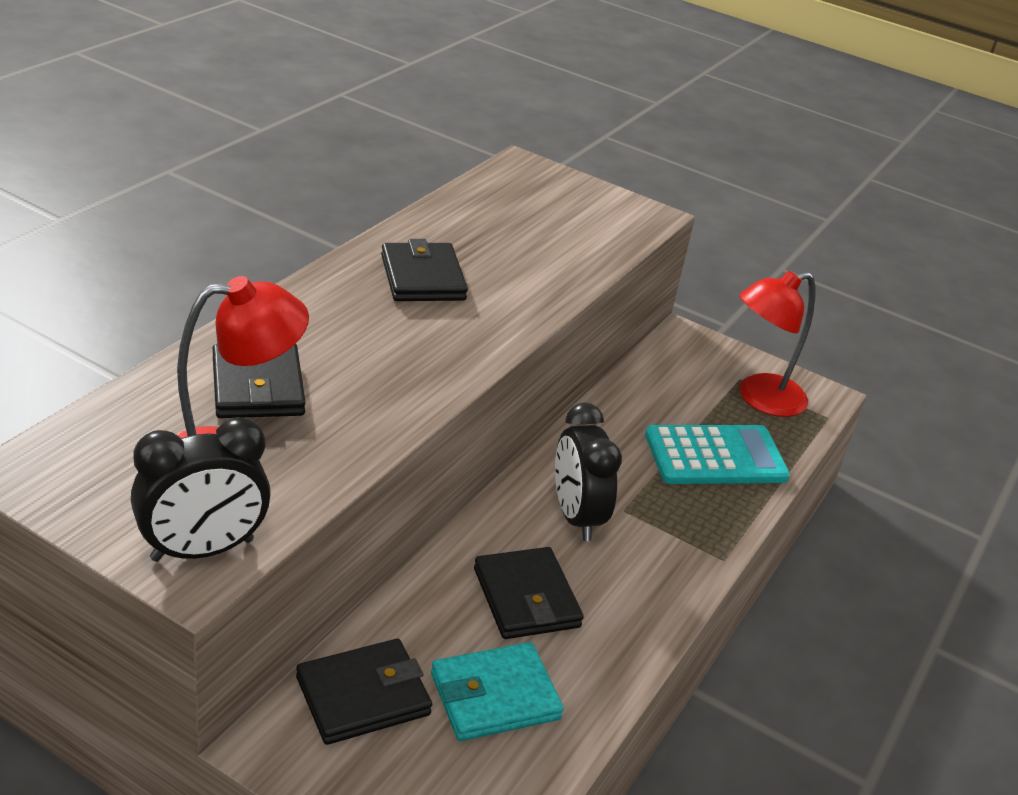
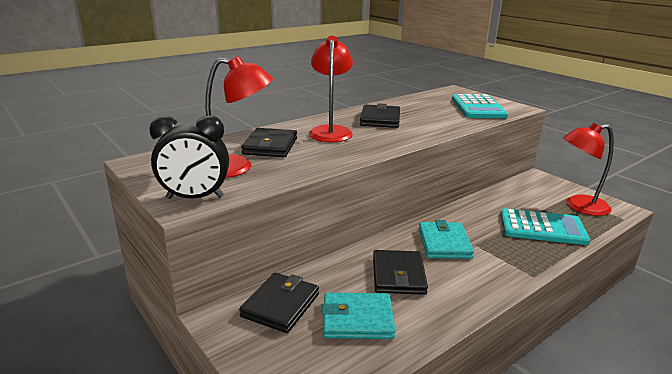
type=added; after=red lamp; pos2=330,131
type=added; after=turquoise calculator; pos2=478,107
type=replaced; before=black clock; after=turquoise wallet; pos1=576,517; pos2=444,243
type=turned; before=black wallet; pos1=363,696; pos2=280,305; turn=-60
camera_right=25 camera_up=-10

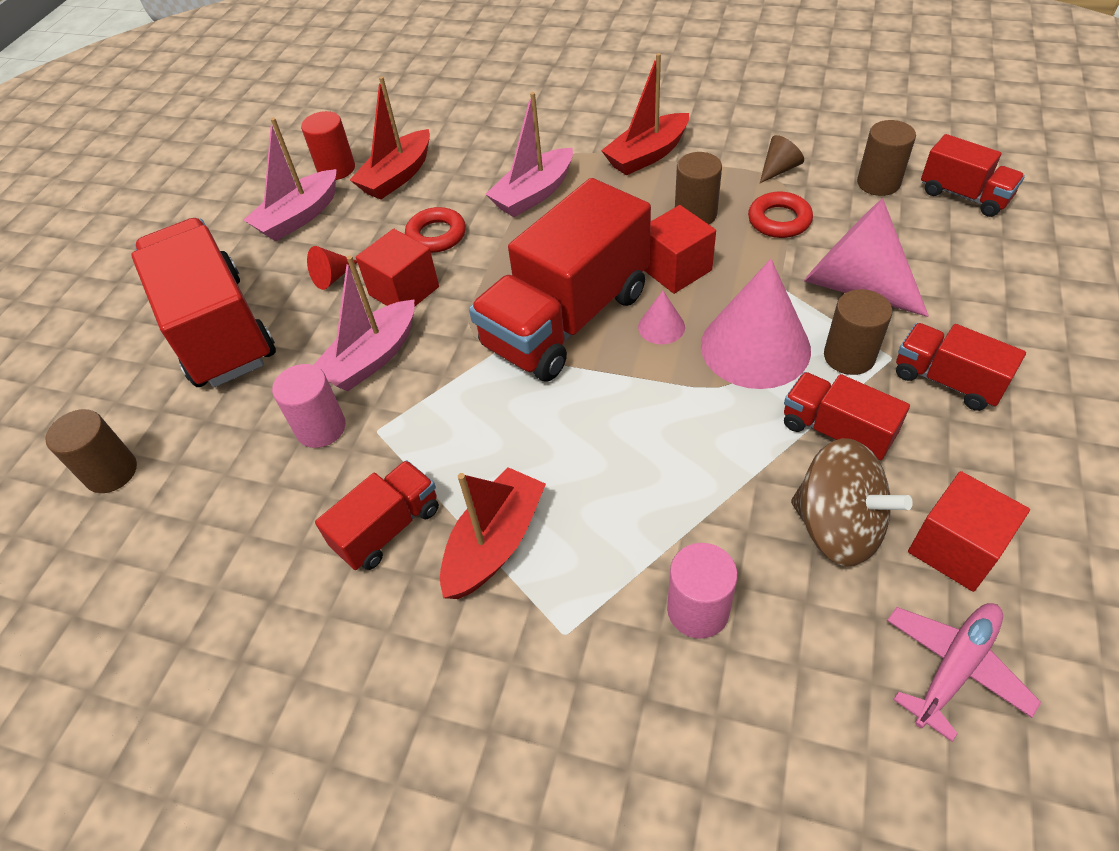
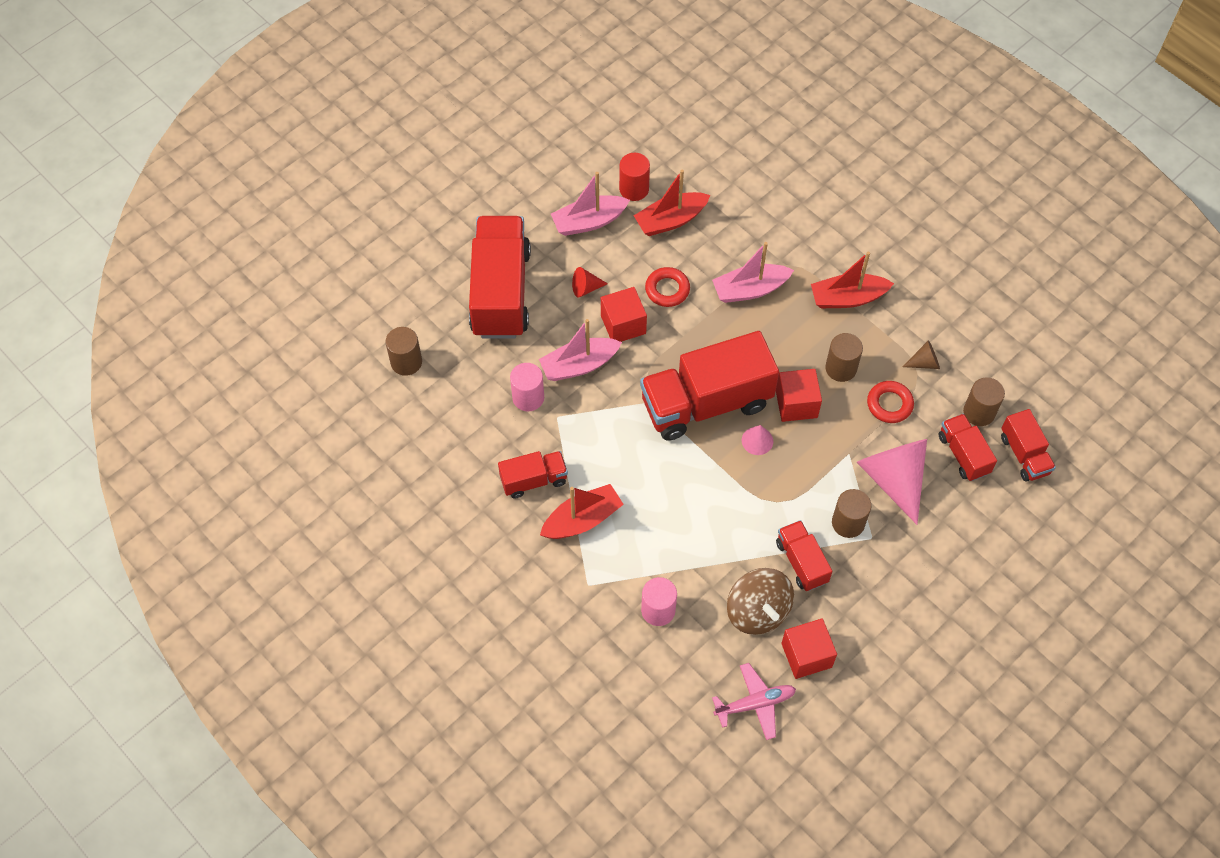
type=removed; before=pink cone; pos1=755,347
type=moved; before=red truck; pos1=947,381; pos2=963,454
camera_right=25 camera_up=10

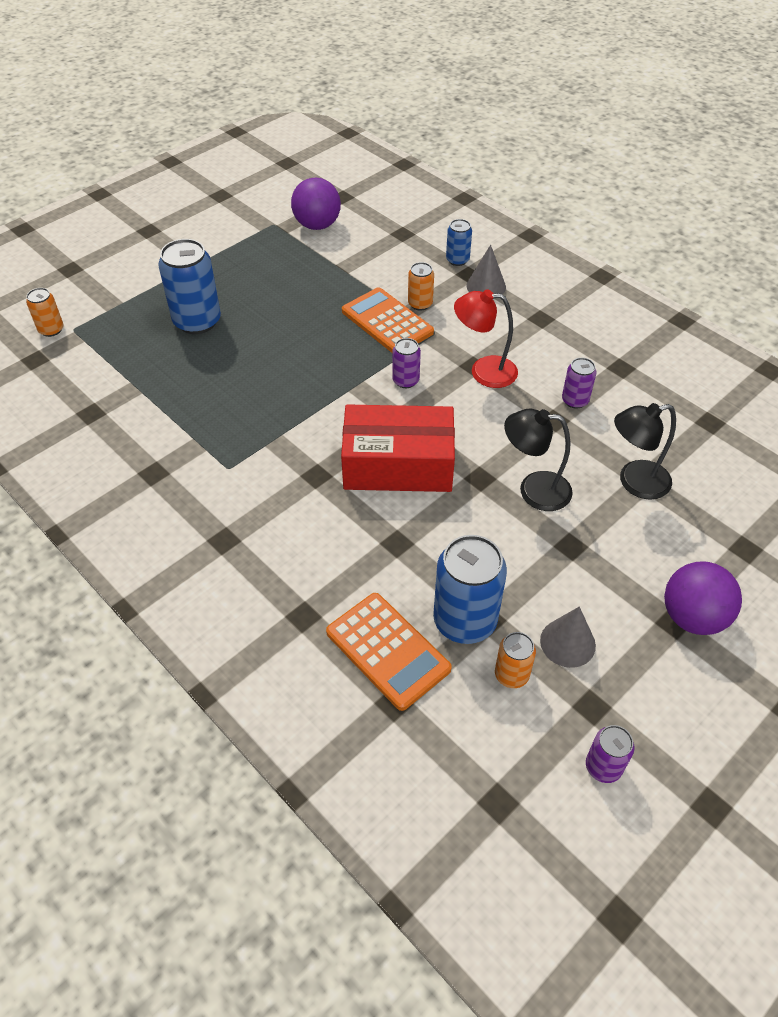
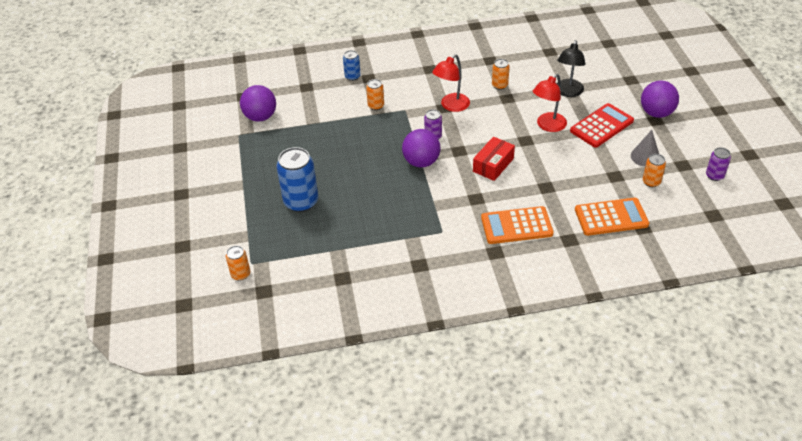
type=removed; before=blue can; pos1=465,621
type=removed; before=grey cone; pos1=486,286
type=added; after=purple ball; pos2=421,162
type=added; after=red calculator; pos2=601,126
type=moved; before=orange calculator; pos1=387,322; pos2=516,226
type=recoloured; before=black lamp; after=red lamp; pos1=534,490; pos2=547,126
type=recoloured; before=purple can; after=orange can; pos1=575,400; pos2=499,85
type=resized; before=red box; pos1=398,465; pos2=493,165; scale=0.6
camera_right=-55 camera_up=-5

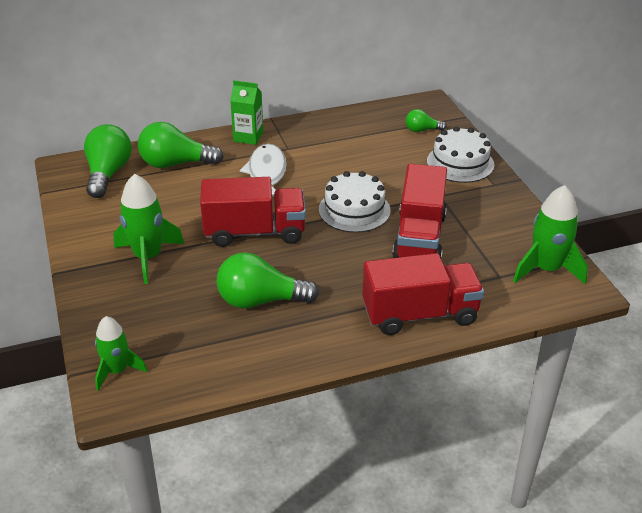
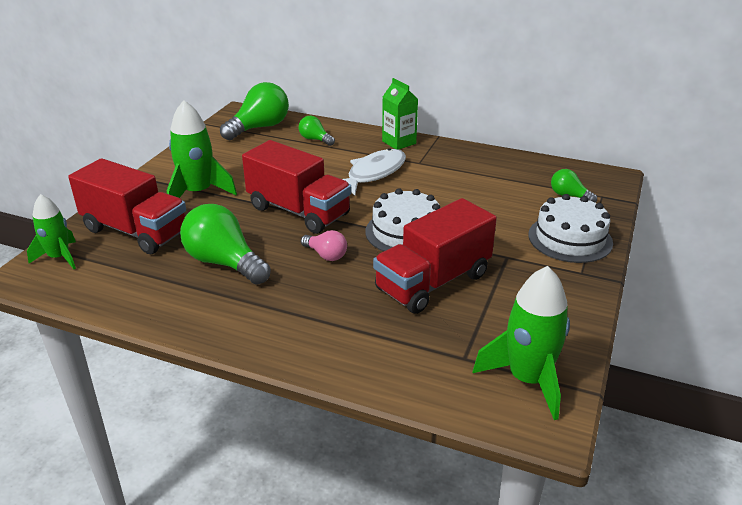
type=added; after=pink light bulb; pos2=326,255
type=moved; before=red truck; pos1=420,314; pos2=135,231
type=resized; before=green light bulb; pos1=175,164; pos2=315,139; scale=0.53
camera_right=40 camera_up=-5

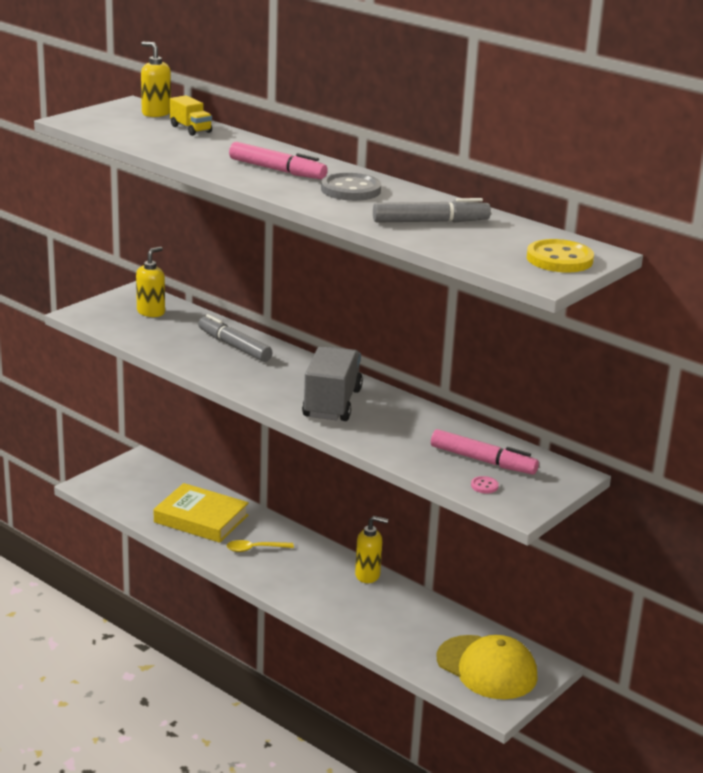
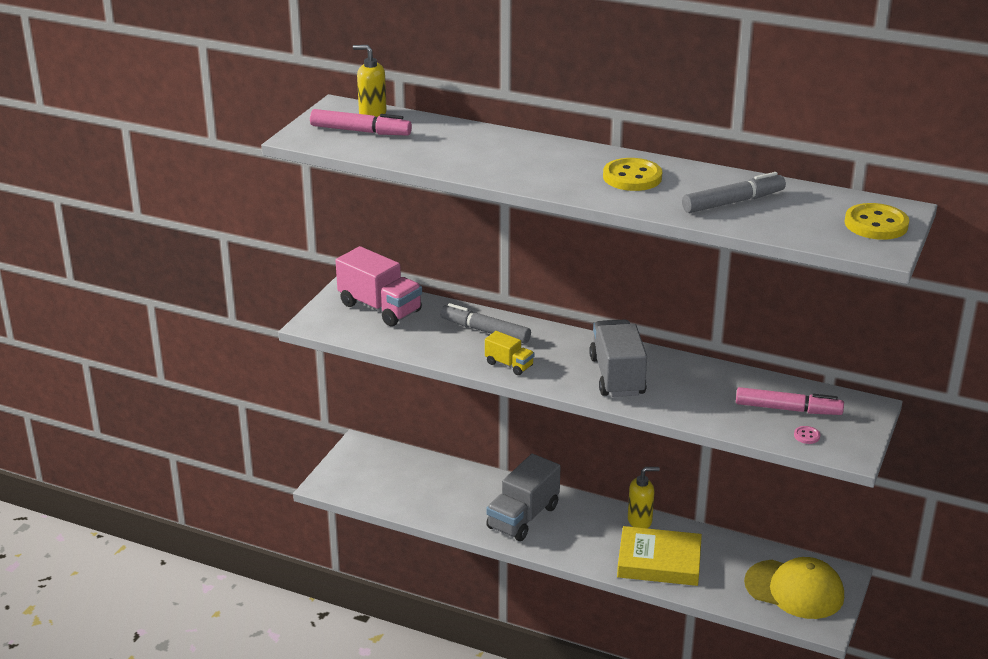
type=moved; before=yellow book; pos1=201,519; pos2=659,561
type=moved; before=yellow truck; pos1=191,129; pos2=509,365
type=moved; before=pink marker; pos1=277,170; pos2=360,131
type=replaced; before=yellow soap dispenser; after=pink truck; pos1=151,312; pos2=380,308
type=replaced; before=yellow spoon; after=grey truck; pos1=255,549; pos2=523,517
type=recoloured; before=grey button; after=yellow button; pos1=350,190; pos2=632,177
camera_right=-15 camera_up=5

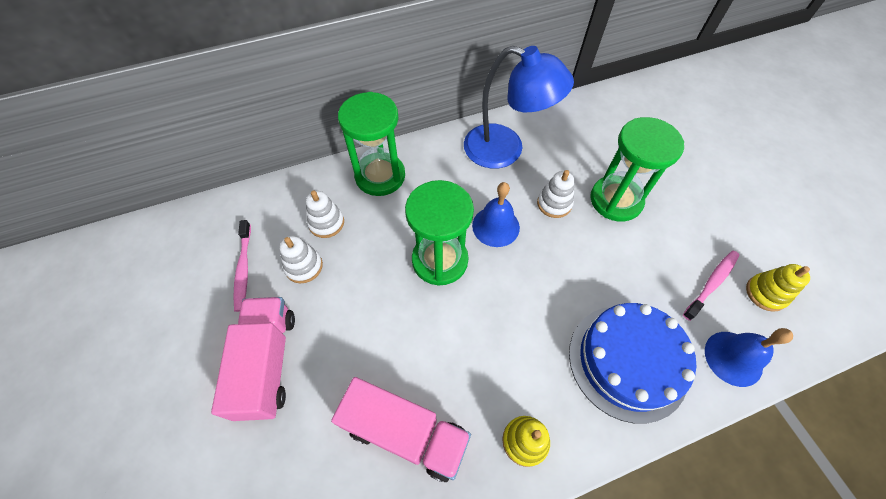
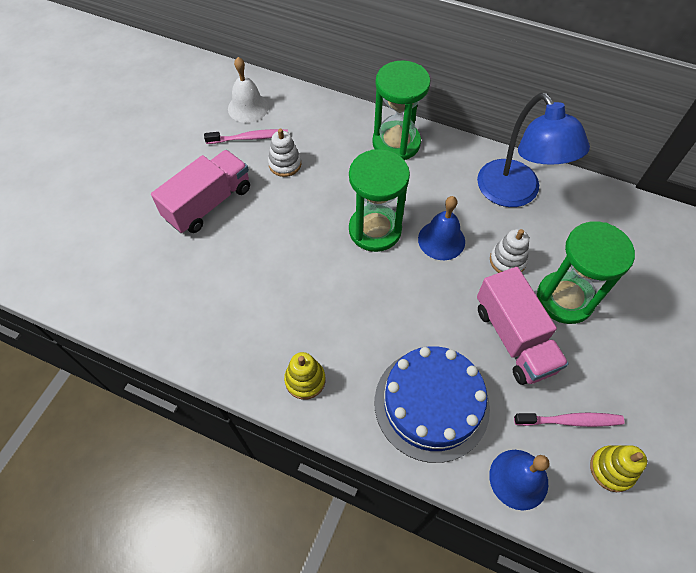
type=removed; before=white stacking toy; pos1=326,223
type=added; after=white bell; pos2=248,107
type=moved; before=pink truck; pos1=406,433; pos2=514,338
type=turned; before=pink toothbrush; pos1=243,269; pos2=249,138; turn=-135
camera_right=45 camera_up=0

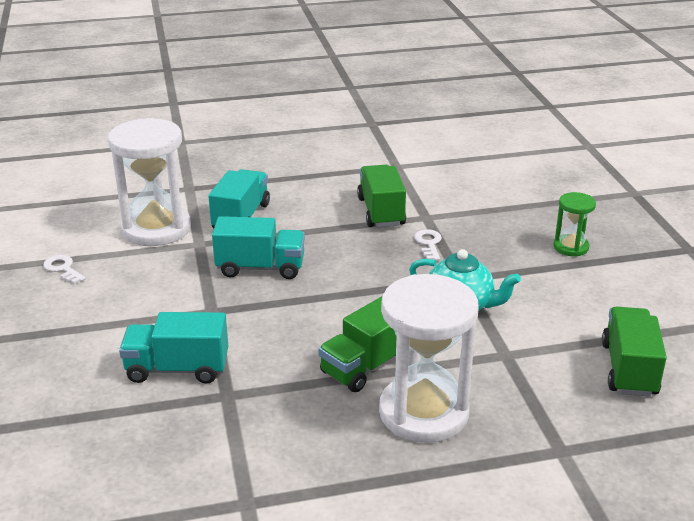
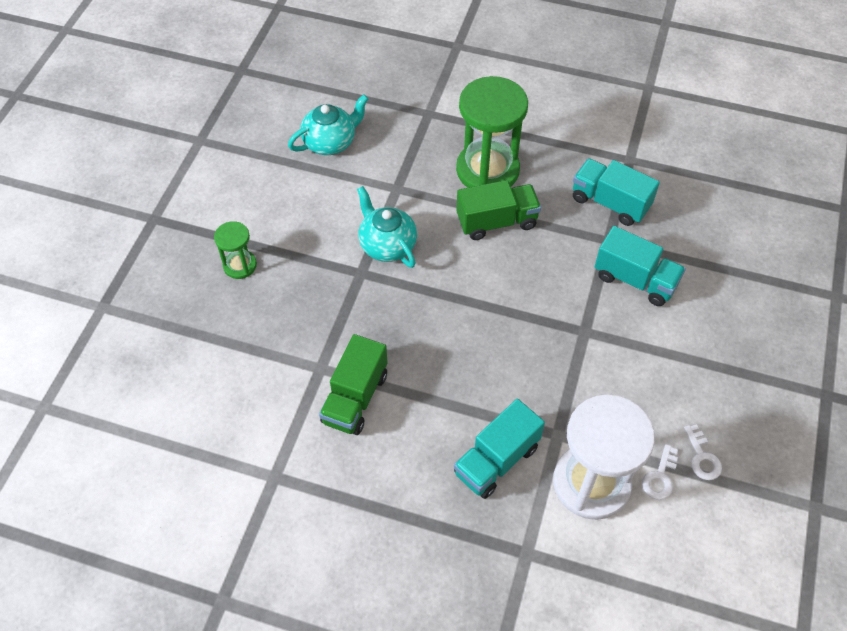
type=moved; before=turquoise truck; pos1=260,268; pos2=610,203
type=moved; before=white key; pos1=429,243; pos2=660,477
type=replaced; before=green truck; after=turquoise teapot; pos1=629,369; pos2=330,142
type=recoloured; before=white hourglass; after=green hourglass; pos1=423,412; pos2=487,170
camera_right=-150 camera_up=25

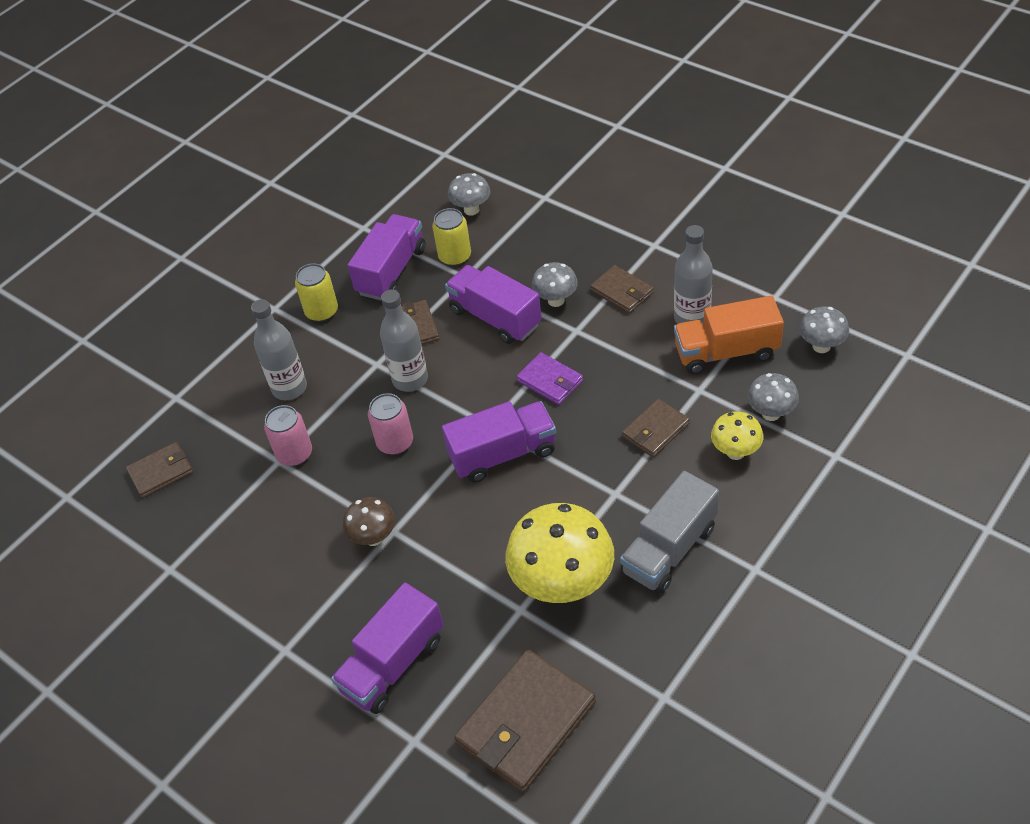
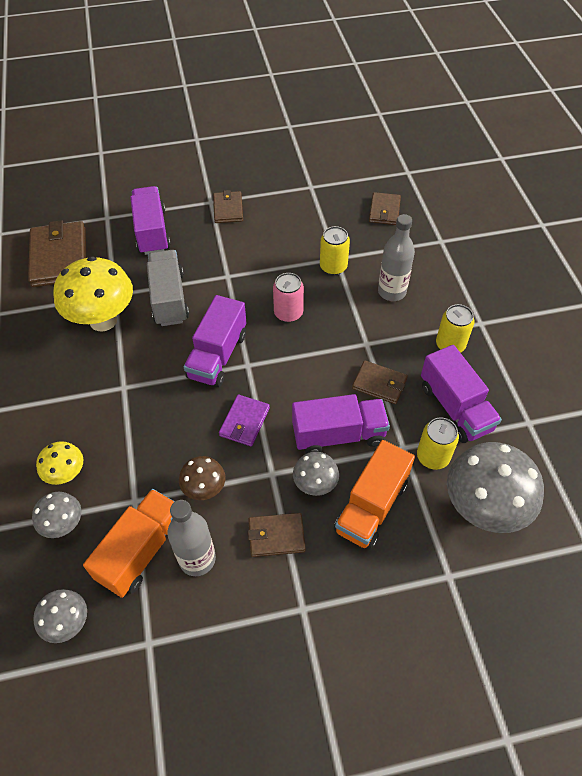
type=removed; before=grey bottle; pos1=410,379
type=added; after=orange truck; pos2=371,506
type=moved; before=brown mushroom; pos1=373,537; pos2=204,489
type=moved; before=grey truck; pos1=669,549; pos2=169,299
type=moved; before=brown wallet; pos1=655,430; pos2=228,209
type=recoloured; before=pink can; after=yellow can; pos1=294,454; pos2=333,267
type=turned; before=purple wallet; pos1=550,381; pos2=244,422; turn=-60
type=resized; before=grey mushroom; pos1=471,210; pos2=483,508; scale=1.94
camera_right=125 camera_up=5

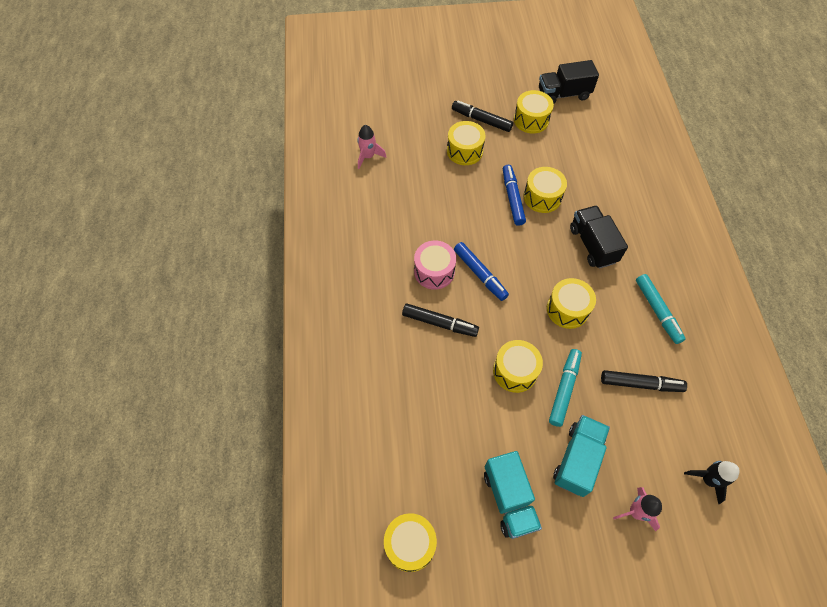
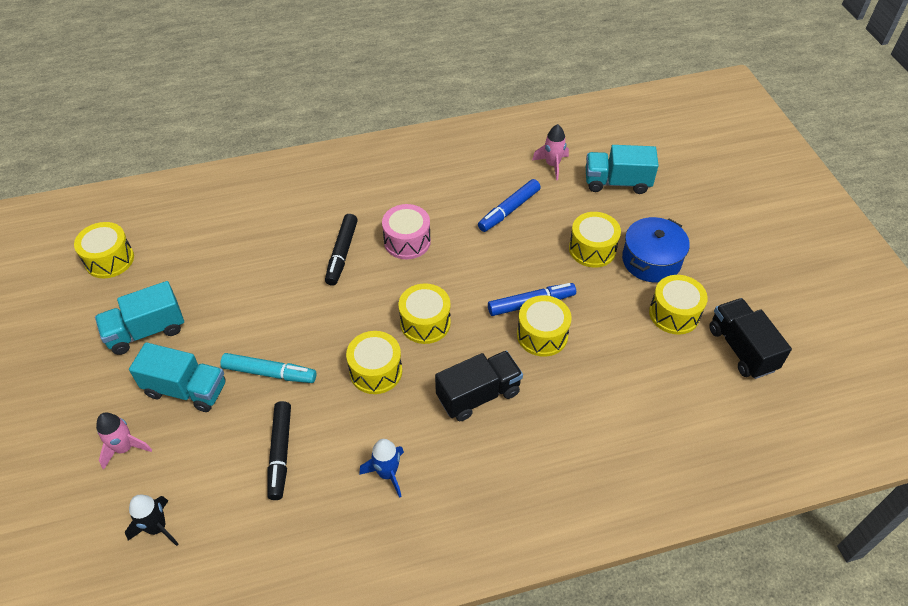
type=added; after=turquoise truck; pos2=617,182
type=moved; before=blue marker; pos1=480,274; pos2=509,210
type=moved; before=yellow drum; pos1=515,371; pos2=425,323
type=replaced; before=black marker; after=blue pot; pos1=481,120; pos2=651,260
type=replaced; before=turquoise marker; after=blue rocket; pos1=657,311; pos2=387,473
camera_right=80 camera_up=-10

